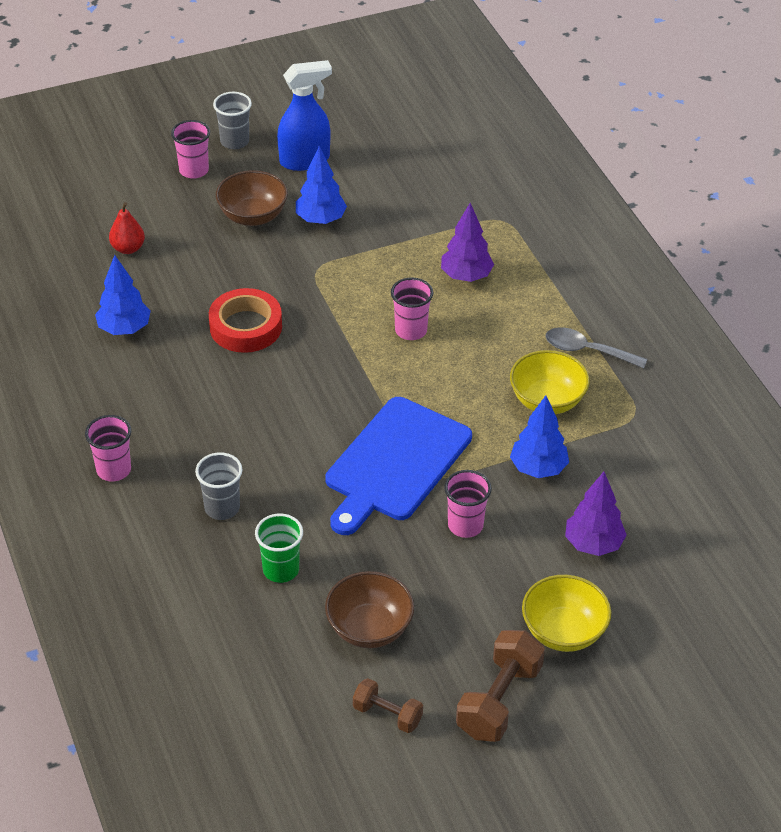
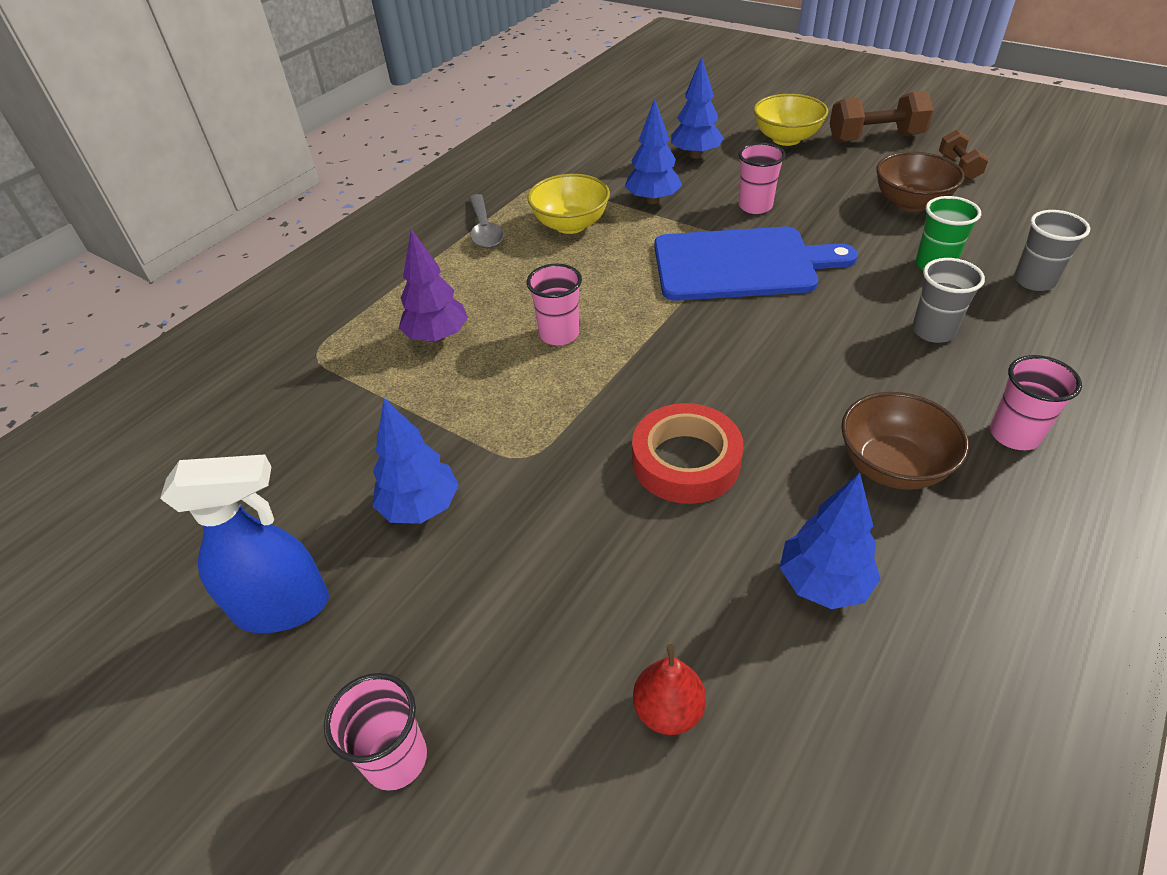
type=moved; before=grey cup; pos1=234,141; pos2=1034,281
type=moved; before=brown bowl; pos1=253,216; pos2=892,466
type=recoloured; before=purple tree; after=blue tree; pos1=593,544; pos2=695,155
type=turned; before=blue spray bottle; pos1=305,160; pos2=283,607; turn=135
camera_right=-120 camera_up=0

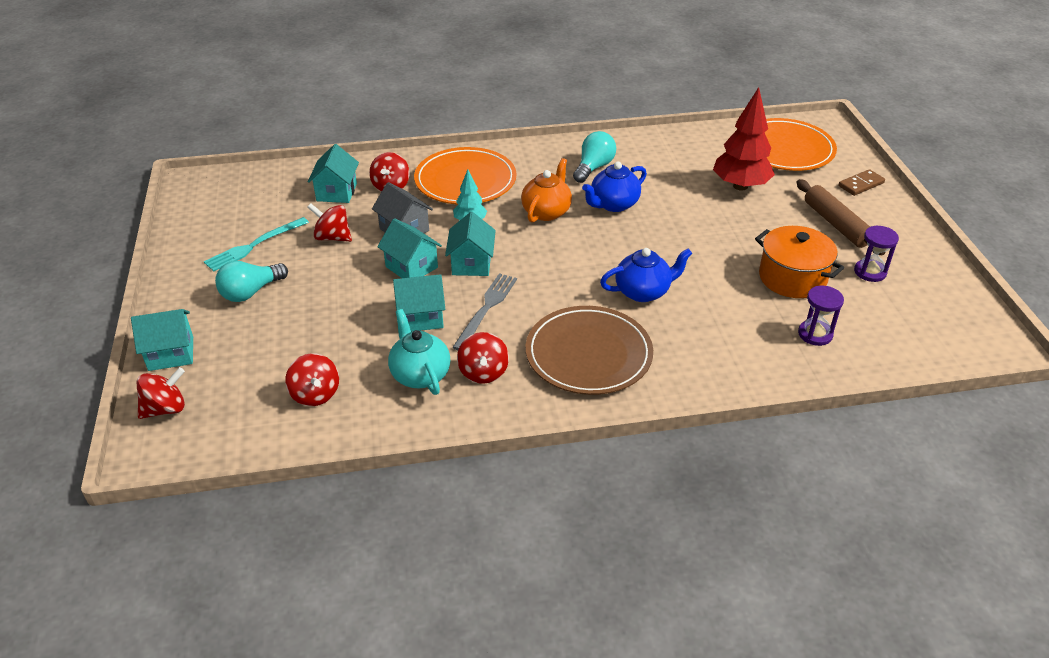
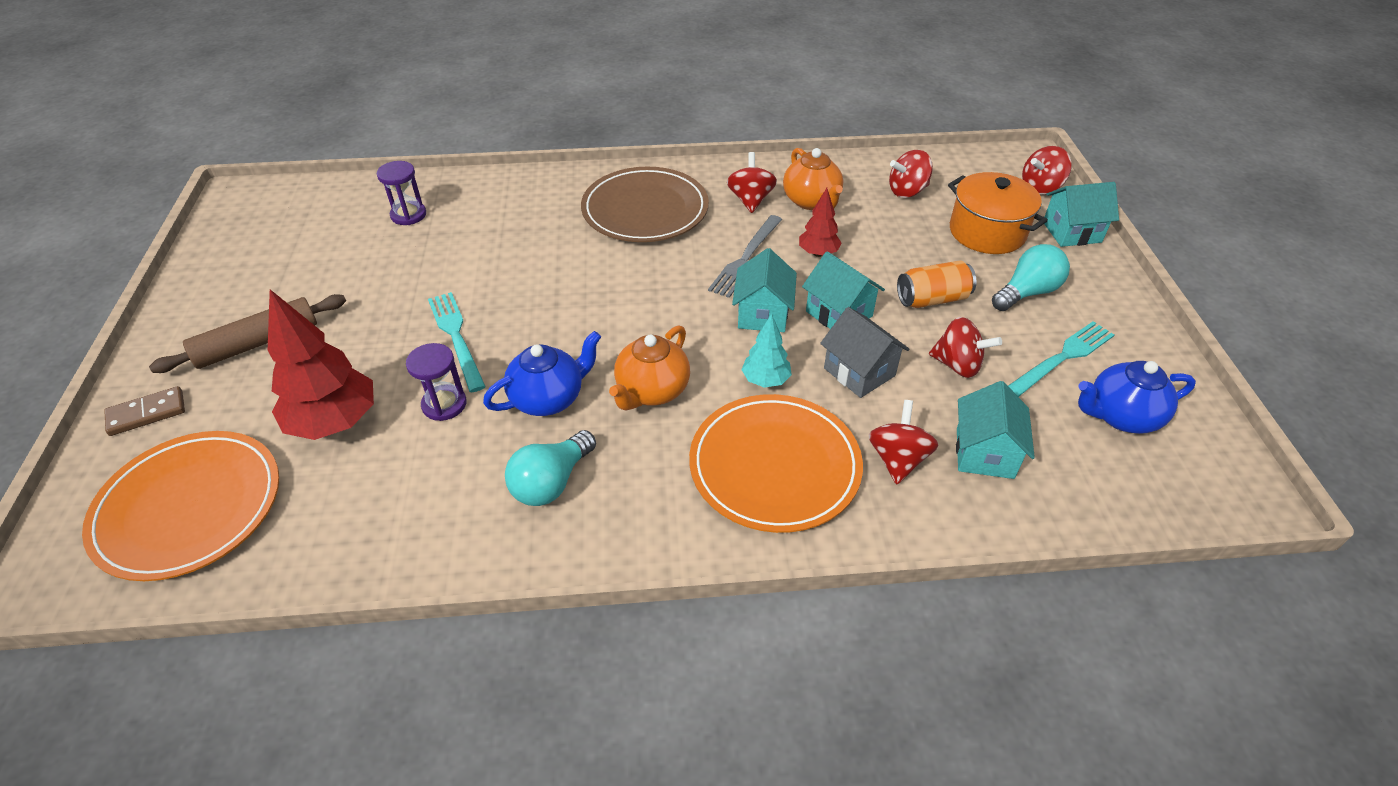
type=added; after=turquoise fork; pos2=456,337
type=added; after=orange can; pos2=932,299
type=moved; before=blue teapot; pos1=643,292; pos2=1121,416
type=moved; before=orange pot; pos1=792,278; pos2=987,232
type=moved; before=purple hourglass; pos1=870,272; pos2=444,404
type=replaced; before=turquoise house; after=red tree; pos1=421,317; pos2=818,253
type=recoloured; before=turquoise teapot; after=orange teapot; pos1=420,375; pos2=811,201
type=turned; before=red spinning top; pos1=315,394; pos2=907,191; turn=-90
type=turned; before=brown rolling pin; pos1=836,224; pos2=258,343; turn=75
camera_right=-175 camera_up=5

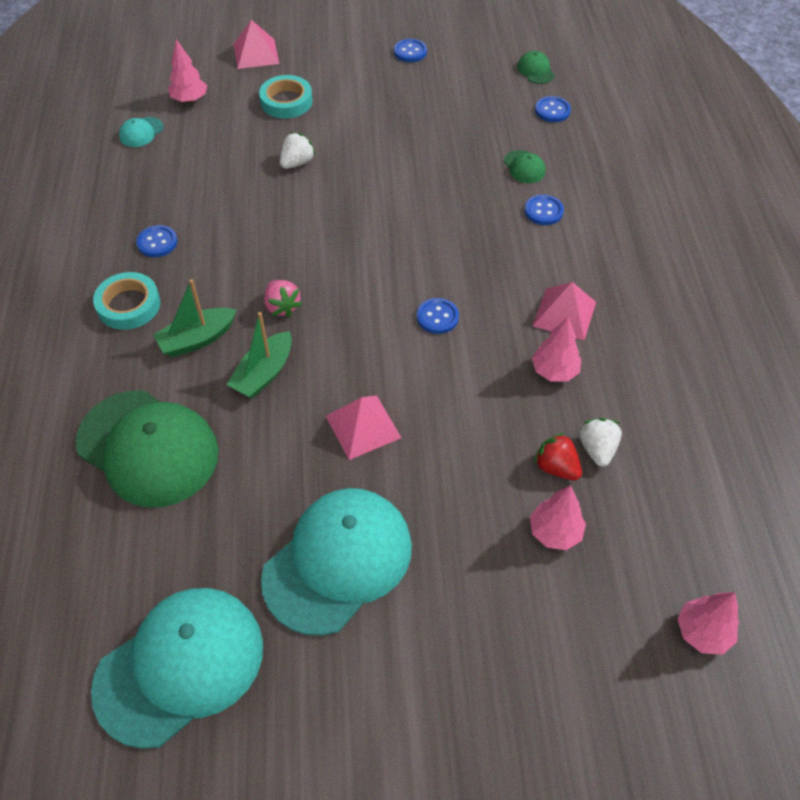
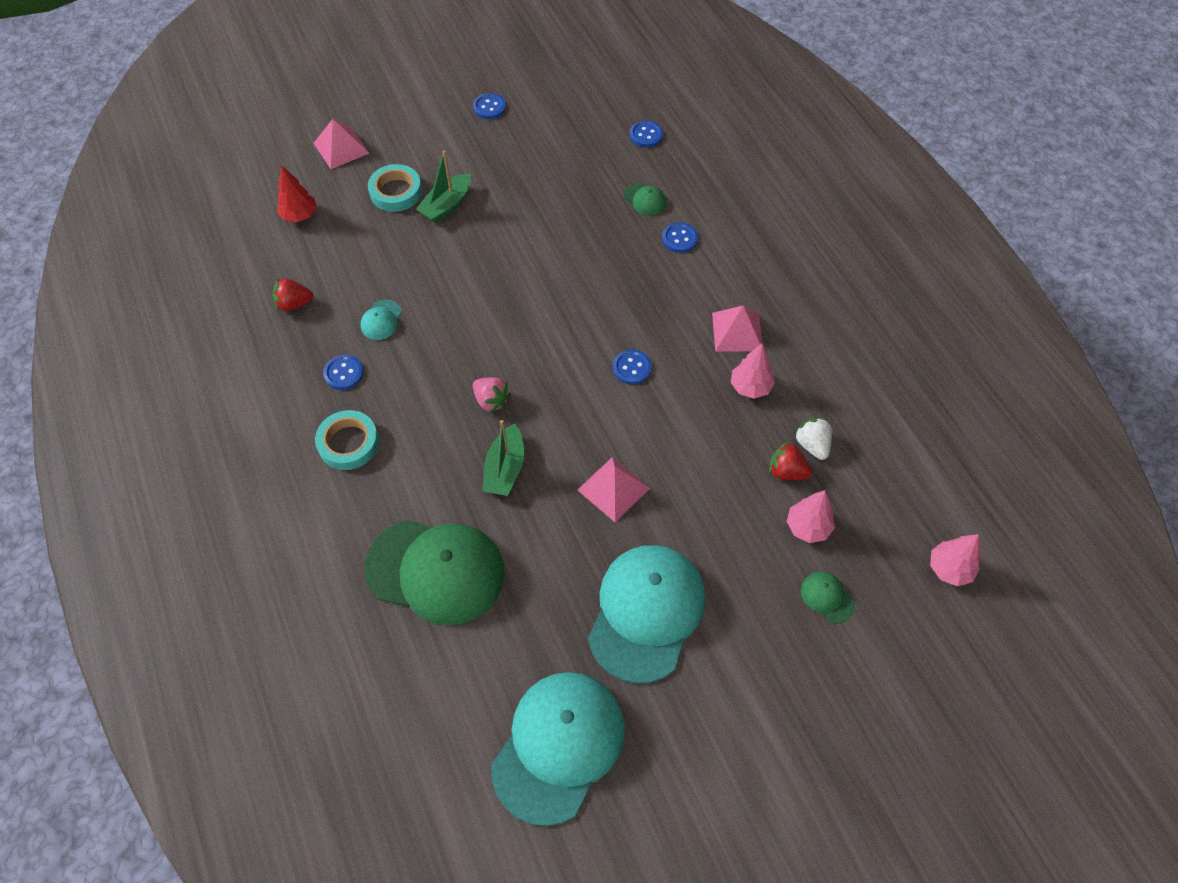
type=removed; before=white strawberry; pos1=297,163
type=added; after=red strawberry; pos2=294,304
type=moved; before=turquoise cap; pos1=141,132; pos2=381,320
type=moved; before=green boat; pos1=197,339; pos2=446,205
type=moved; before=green cap; pos1=535,70; pos2=827,597
type=recoloured; before=pink tree; after=red tree; pos1=189,100; pos2=300,216
camera_right=-20 camera_up=5

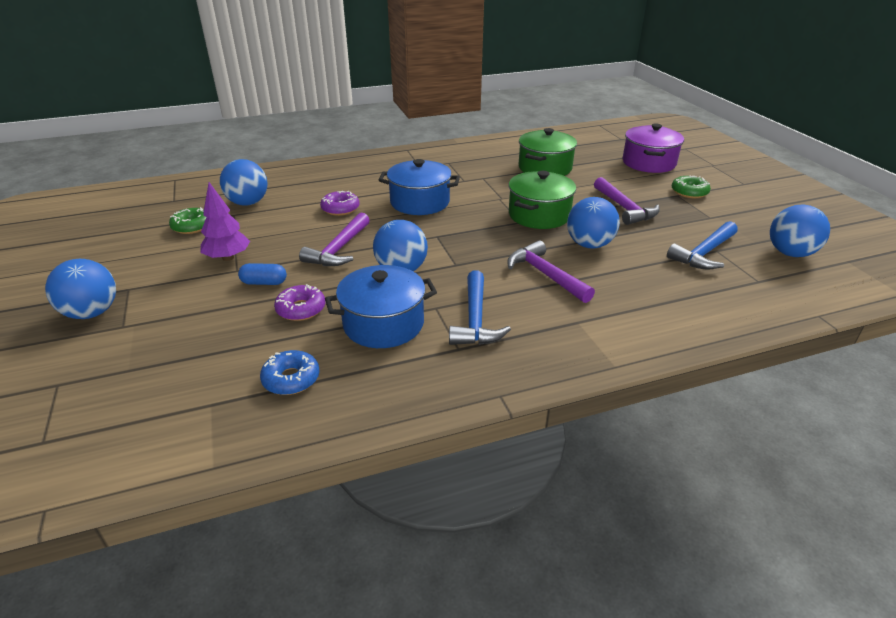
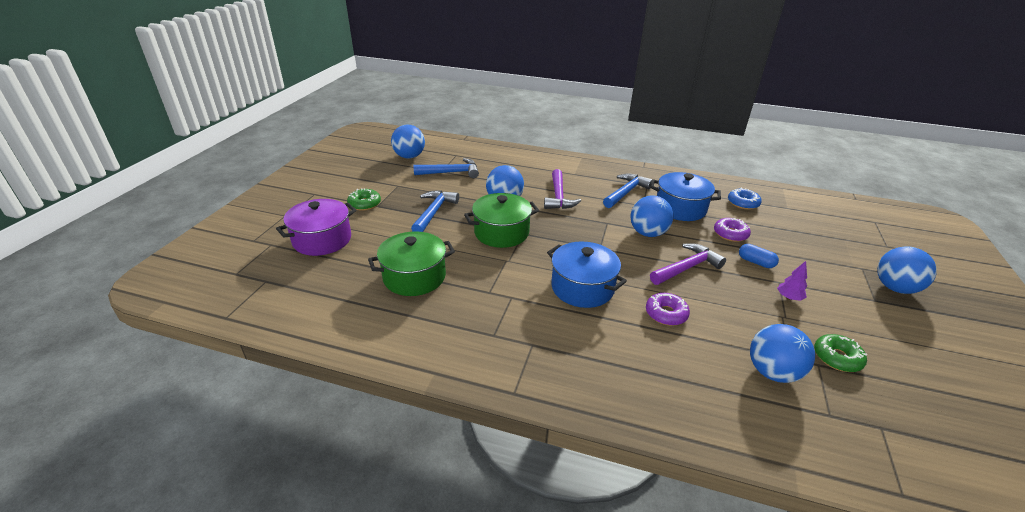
type=recoloured; before=purple hammer; after=blue hammer; pos1=624,208; pos2=434,212
type=resized; before=purple tree; pos1=228,258; pos2=789,298; scale=0.62
camera_right=-145 camera_up=0

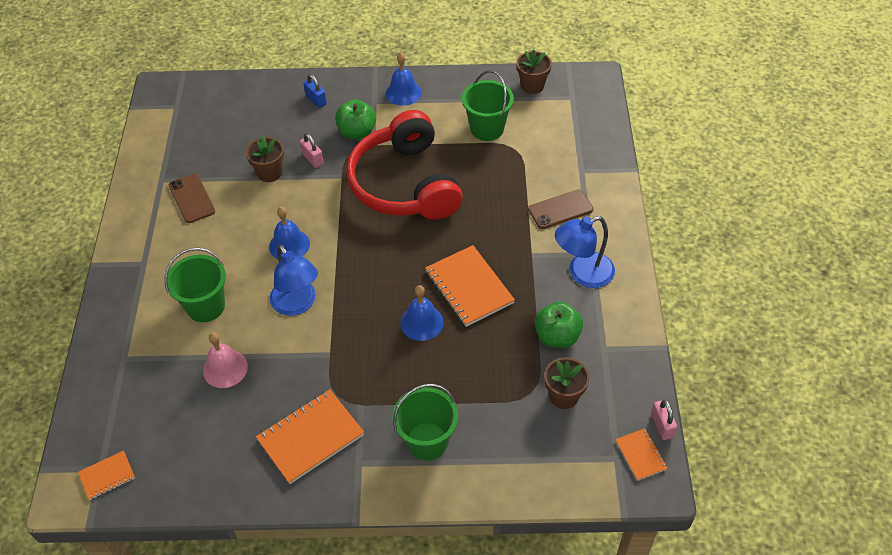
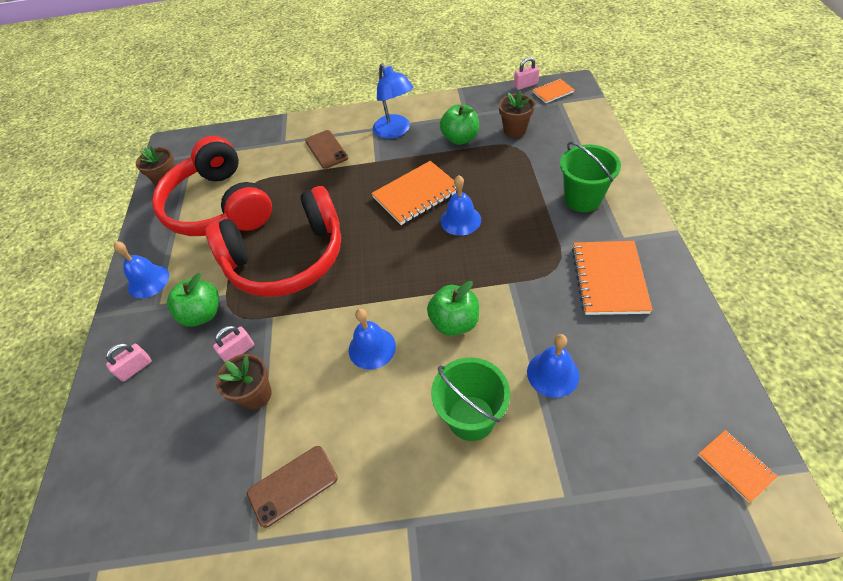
type=replaced; before=blue lamp; after=green apple; pos1=297,304; pos2=454,322
type=replaced; before=green bucket; after=red headphones; pos1=487,129; pos2=219,207
type=recoloured; before=pink bell; after=blue bell; pos1=225,368; pos2=553,373
type=recoloured; before=blue padlock; after=pink padlock; pos1=316,100; pos2=135,368
type=turned; before=orange notebook; pos1=310,437; pos2=609,279; turn=45
camera_right=-90 camera_up=0

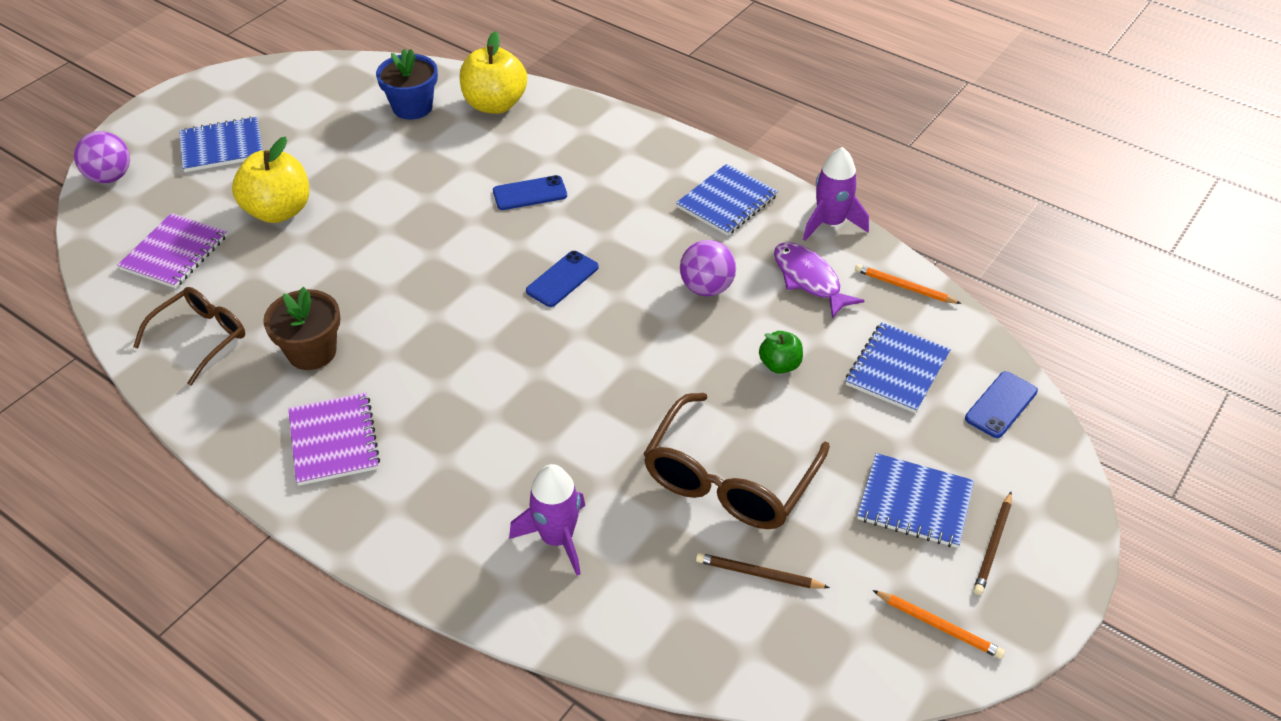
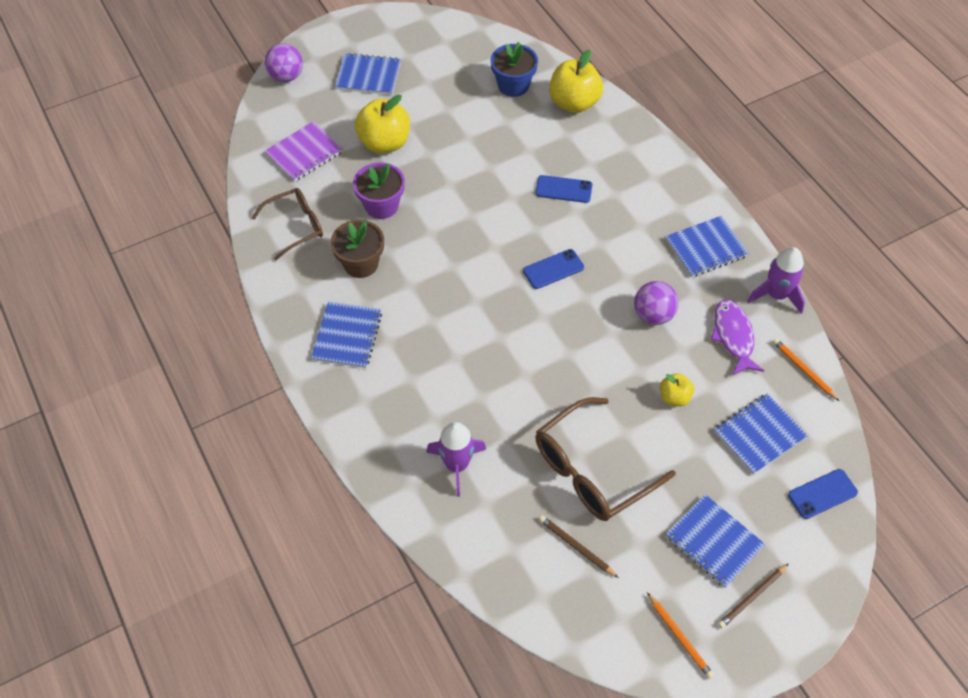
type=added; after=purple flower pot; pos2=381,206
type=recoloured; before=purple notebook; after=blue notebook; pos1=334,441; pos2=347,336
type=recoloured; before=green apple; after=yellow apple; pos1=779,365; pos2=674,397
camera_right=25 camera_up=10

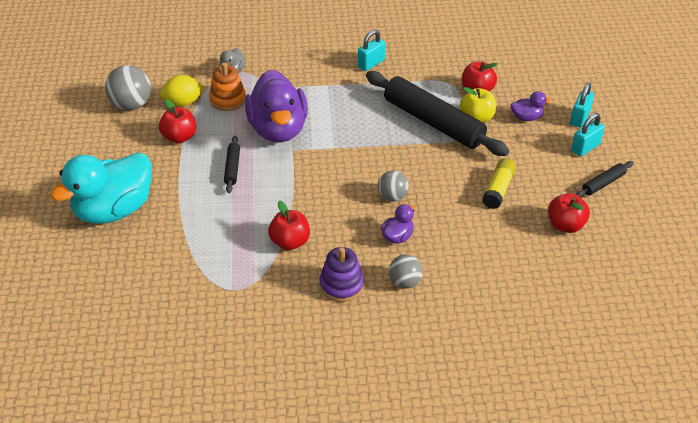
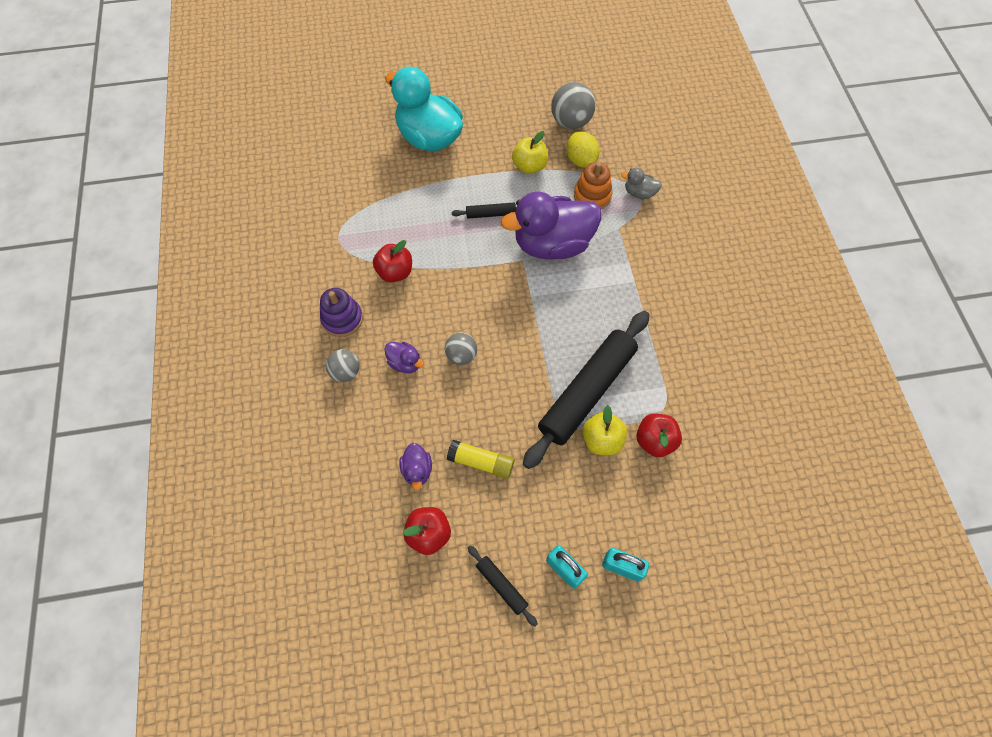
type=removed; before=turquoise padlock; pos1=371,63
type=moved; before=purple duck; pos1=526,117; pos2=417,470
type=recoloured; before=red apple; after=yellow apple; pos1=180,137; pos2=529,166
camera_right=85 camera_up=20

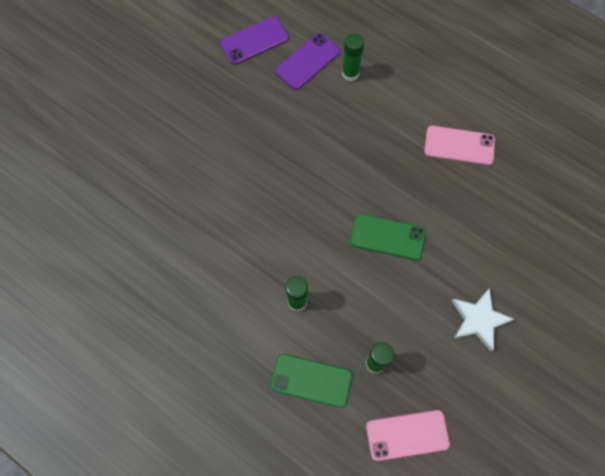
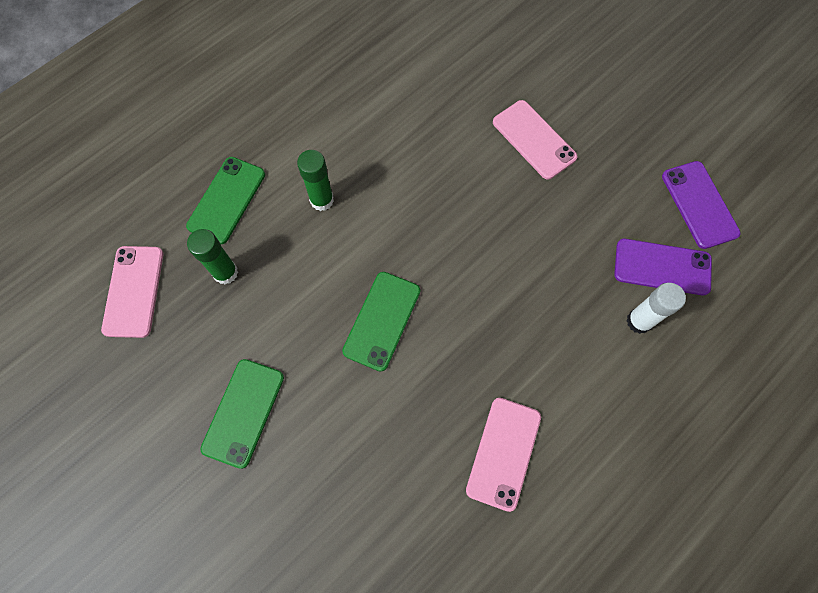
type=added; after=pink phone; pos2=534,140
type=replaced; before=white star; after=green phone; pos1=479,320; pos2=243,412
type=recoloured; before=green glue stick; after=white glue stick; pos1=350,73; pos2=639,321
type=turned; before=purple phone; pos1=307,61; pos2=662,267; turn=-45
camera_right=100 camera_up=0

